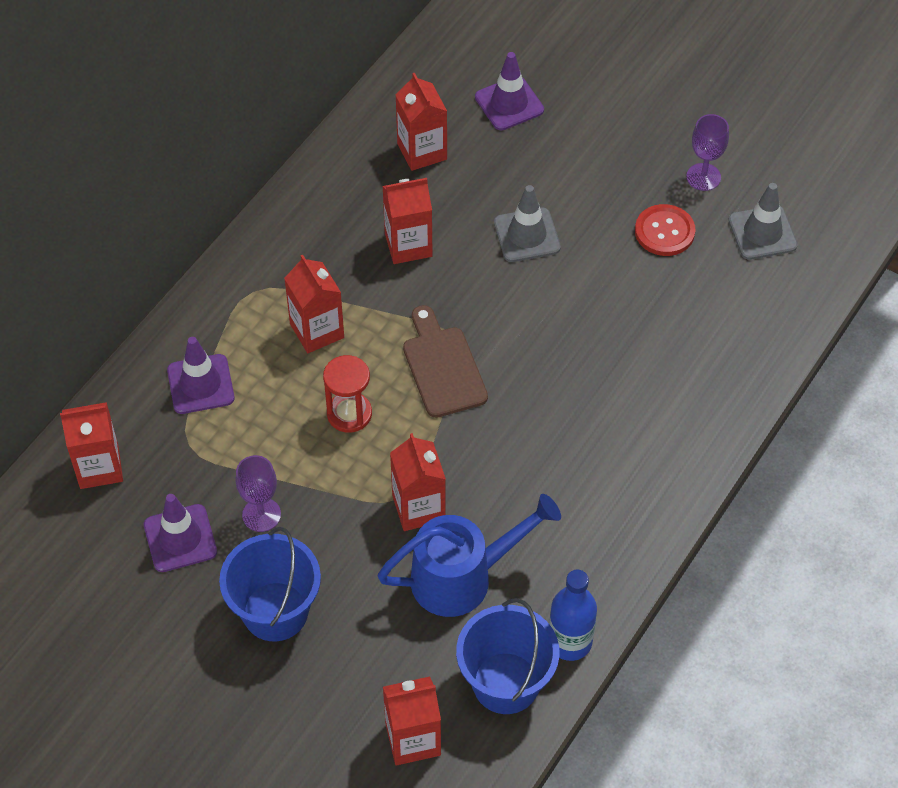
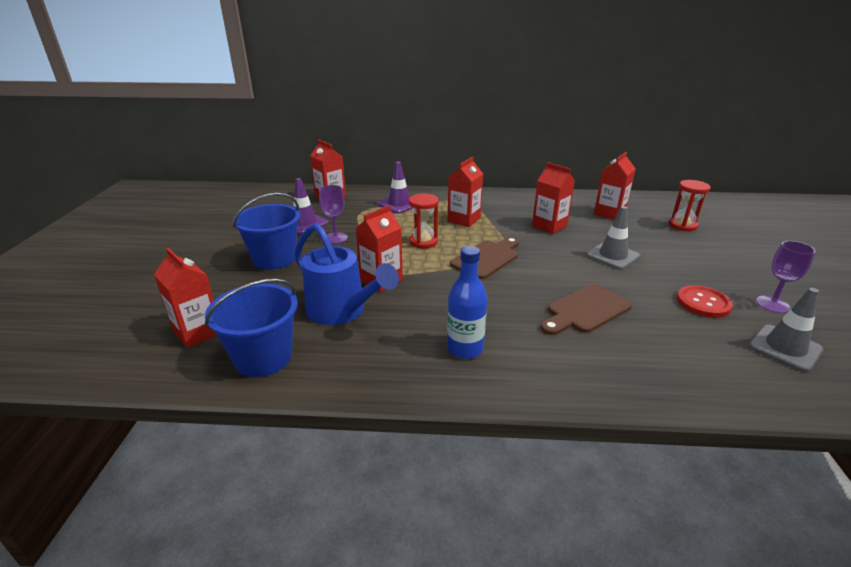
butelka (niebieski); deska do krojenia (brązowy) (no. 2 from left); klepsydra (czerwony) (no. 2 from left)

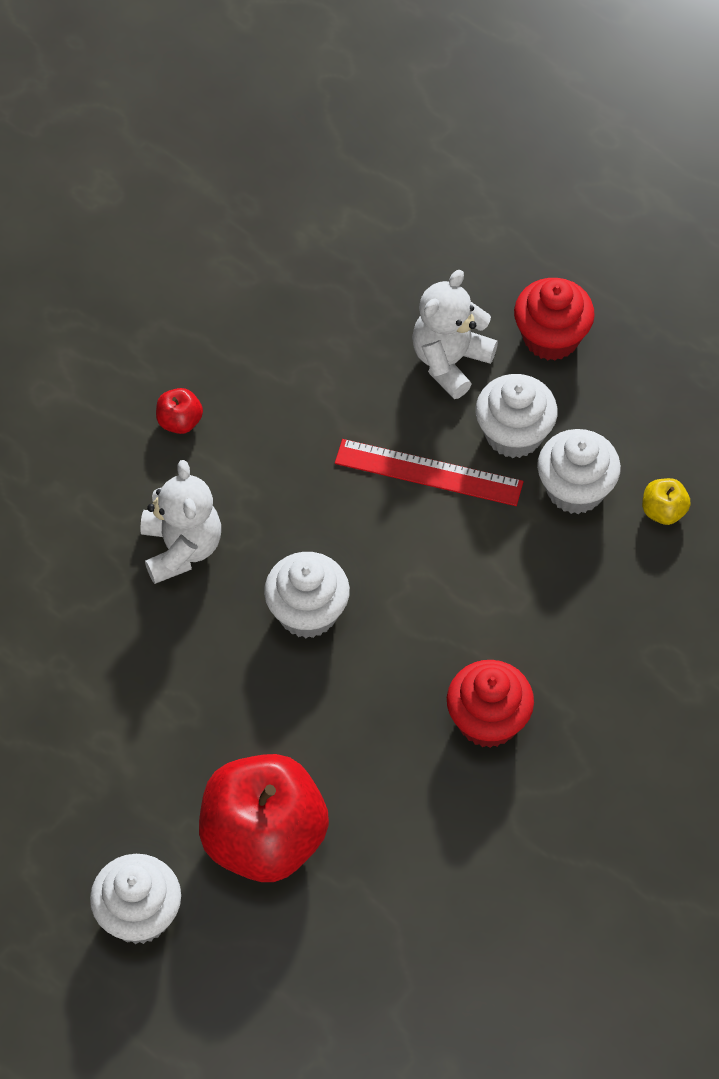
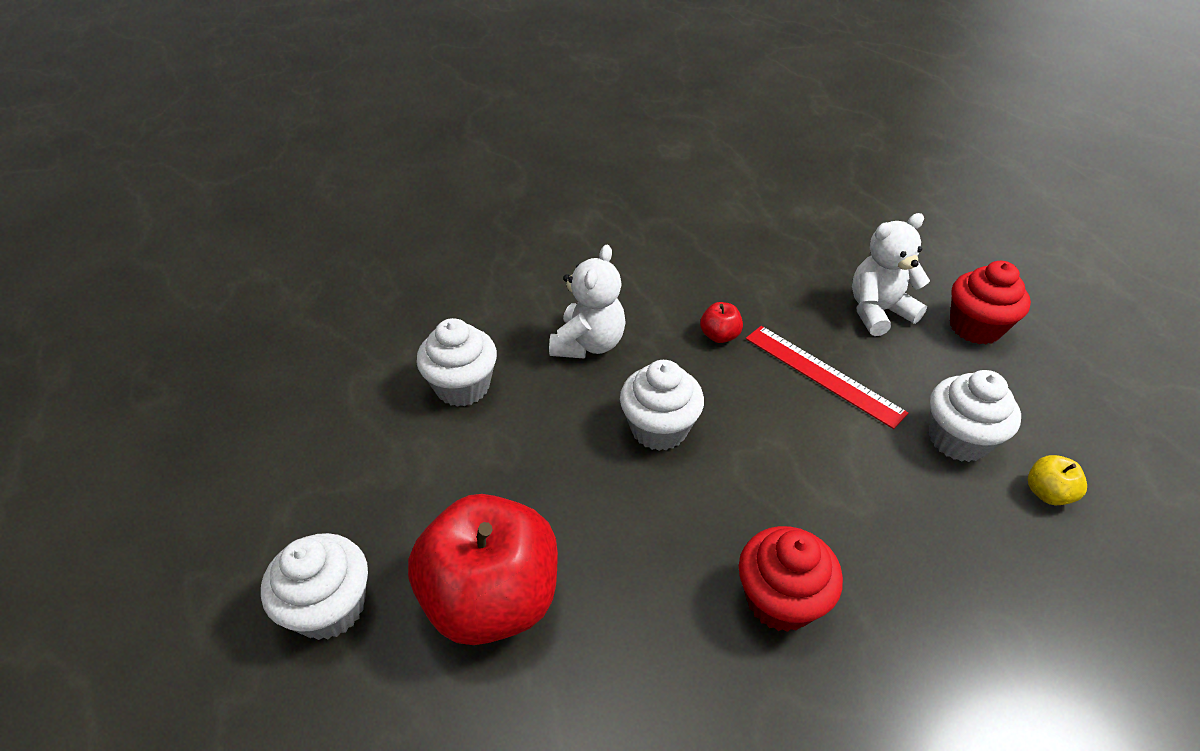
muffinka (biały) (no. 2 from left); jabłko (czerwony) (no. 2 from left)

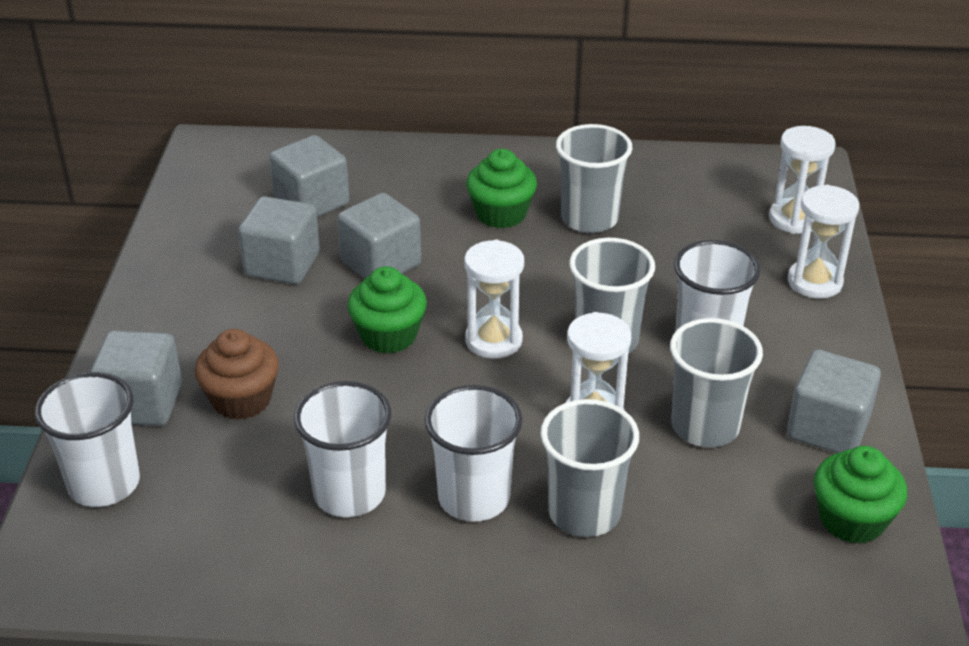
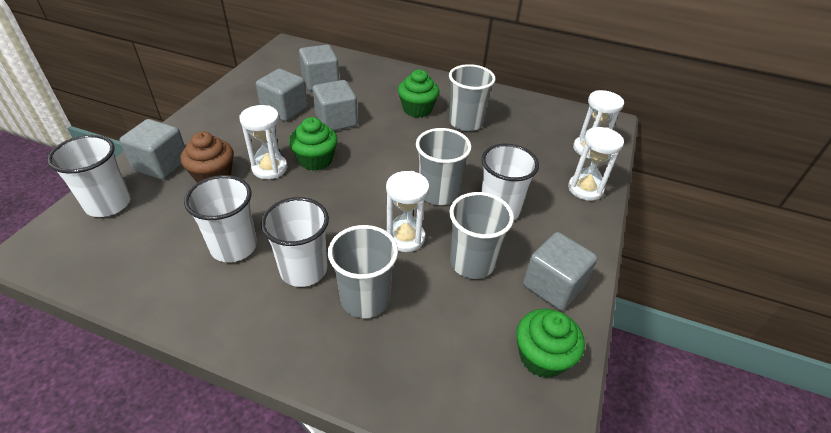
klepsydra (biały) (no. 1 from left)

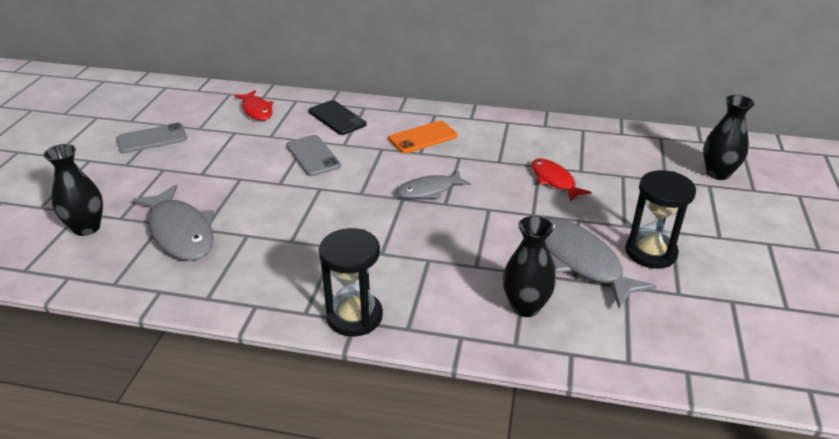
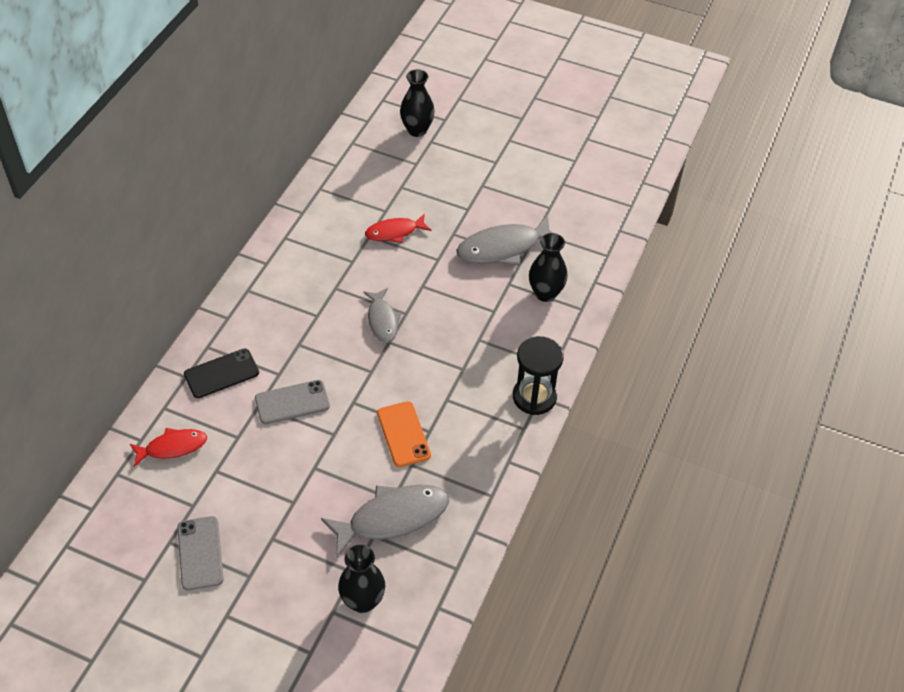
telefon (pomarańczowy); klepsydra (czarny) (no. 2 from left in the first image)

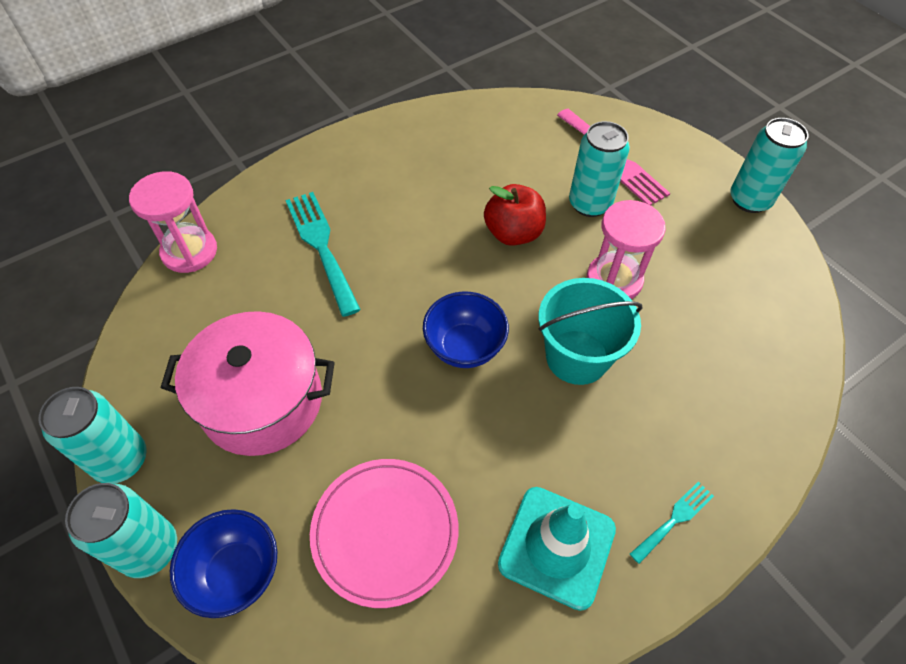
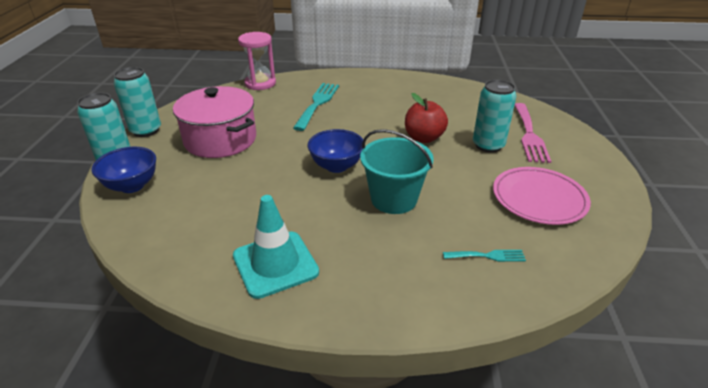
widelec (turkusowy) (no. 2 from left); talerz (różowy); klepsydra (różowy) (no. 2 from left in the first image); puszka (turkusowy) (no. 4 from left in the first image)

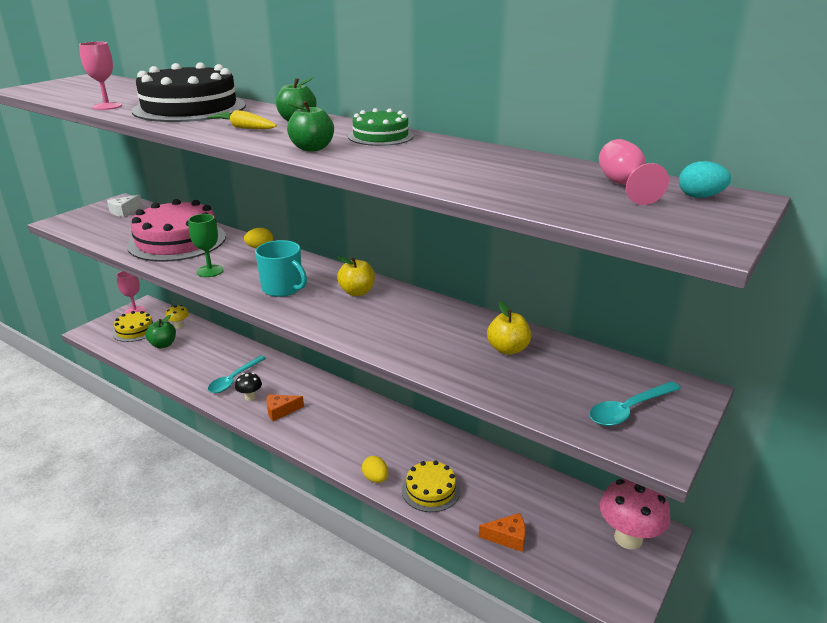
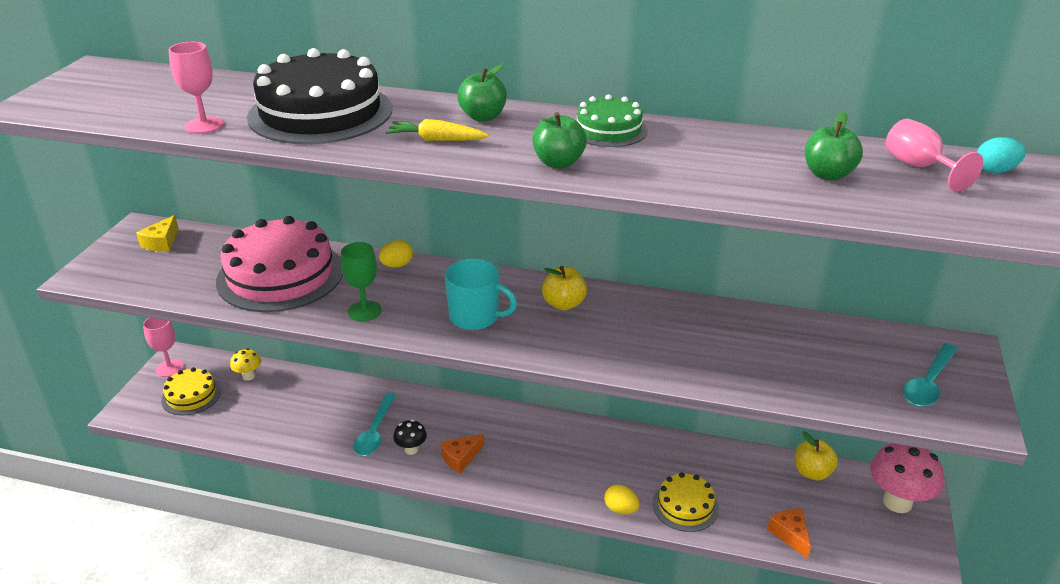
ser (żółty); ser (pomarańczowy) (no. 2 from left); jabłko (żółty) (no. 2 from left); jabłko (zielony) (no. 3 from left)

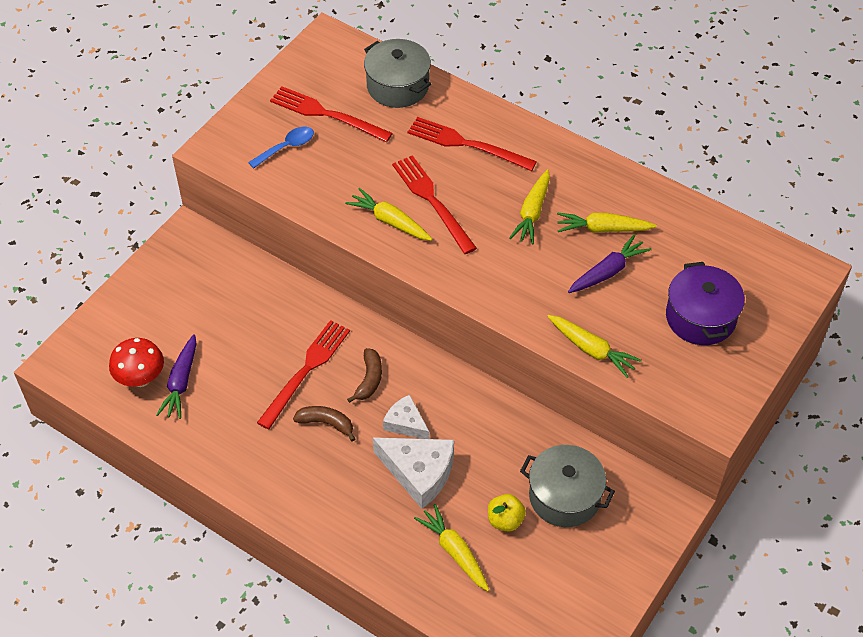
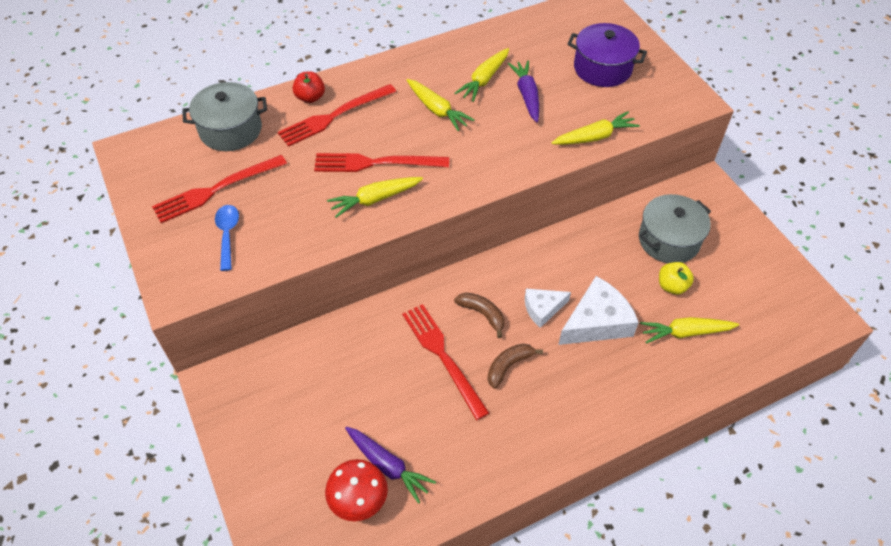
jabłko (czerwony)

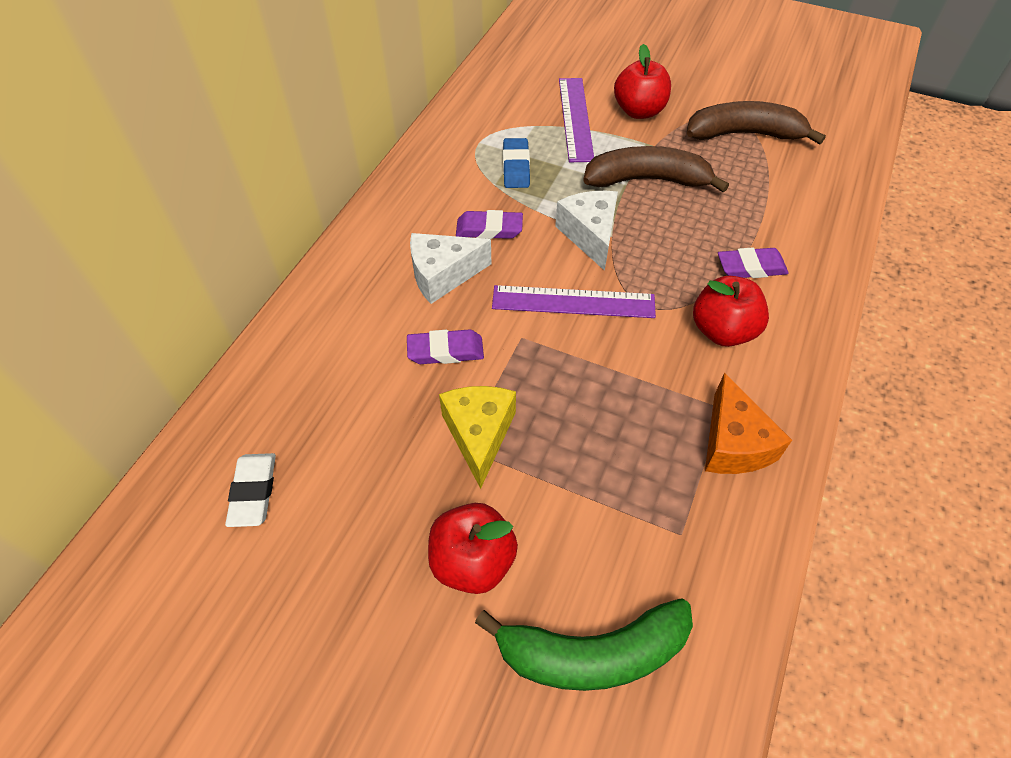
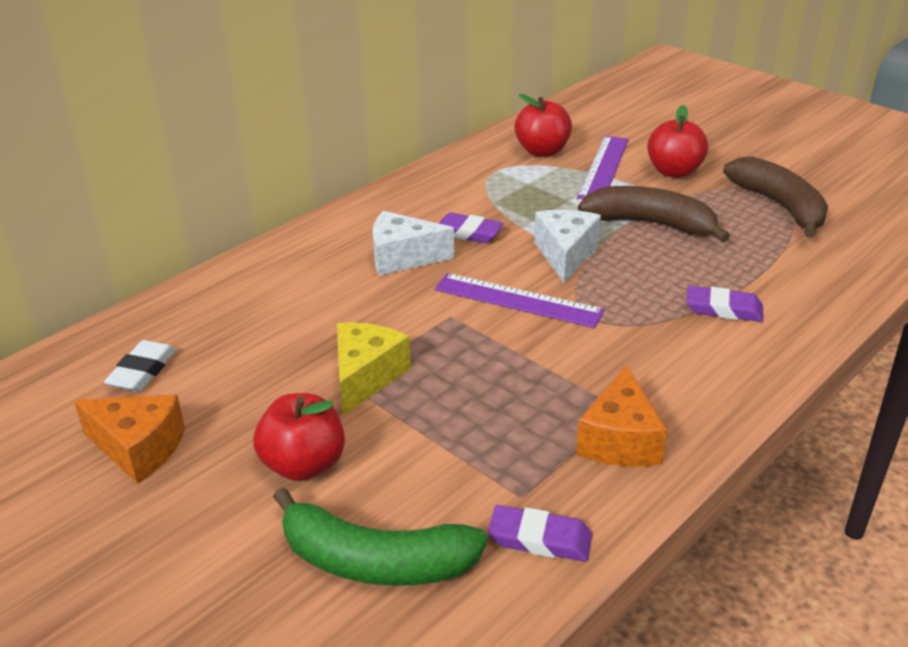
ser (pomarańczowy) (no. 1 from left); gumka do mazania (fioletowy) (no. 2 from left); jabłko (czerwony) (no. 2 from left); banan (brązowy) (no. 2 from left); gumka do mazania (niebieski)

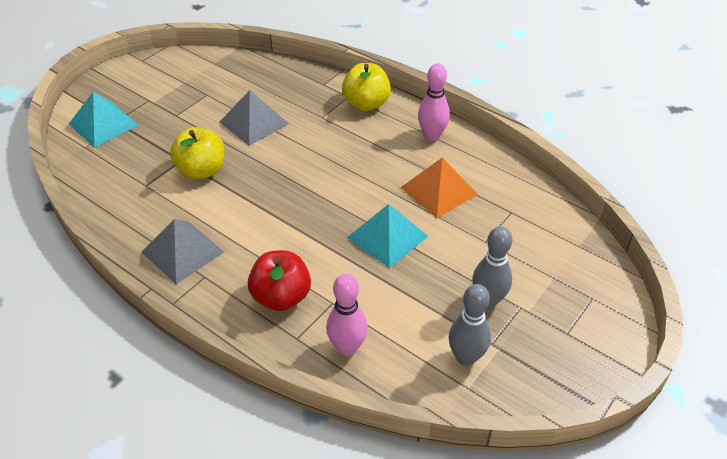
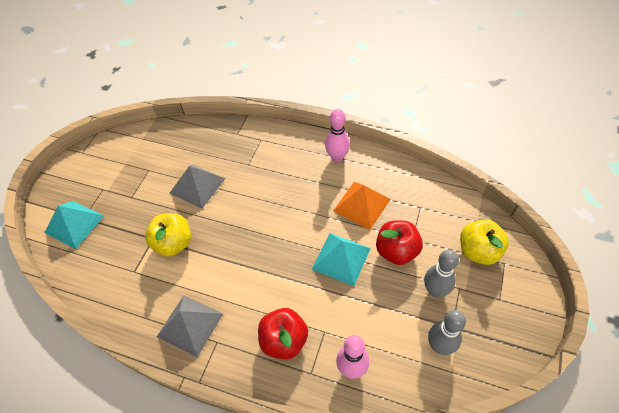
jabłko (czerwony) (no. 2 from left); jabłko (żółty) (no. 2 from left)

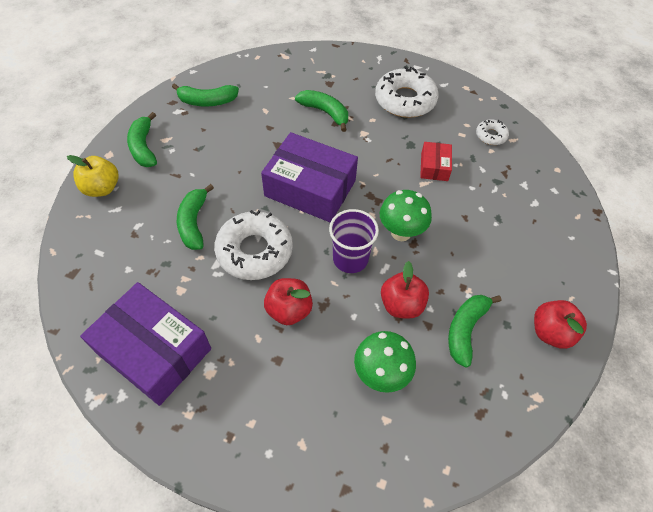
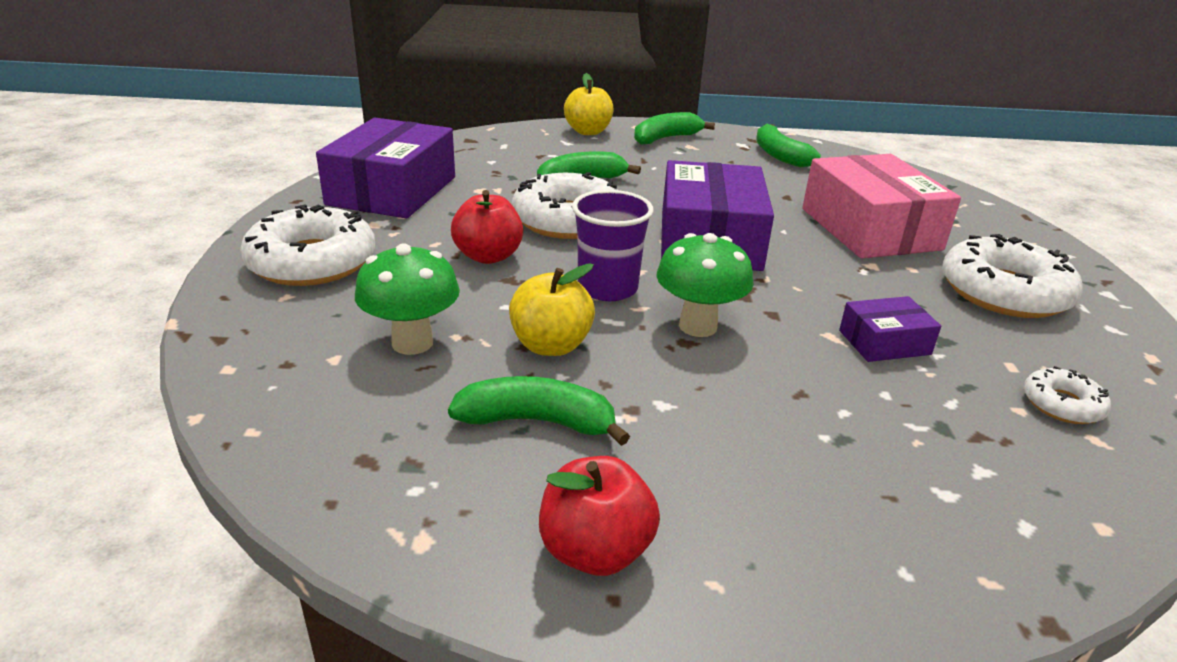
donut (biały) (no. 1 from left); jabłko (żółty) (no. 1 from left); pudełko (różowy); pudełko (fioletowy) (no. 3 from left)

